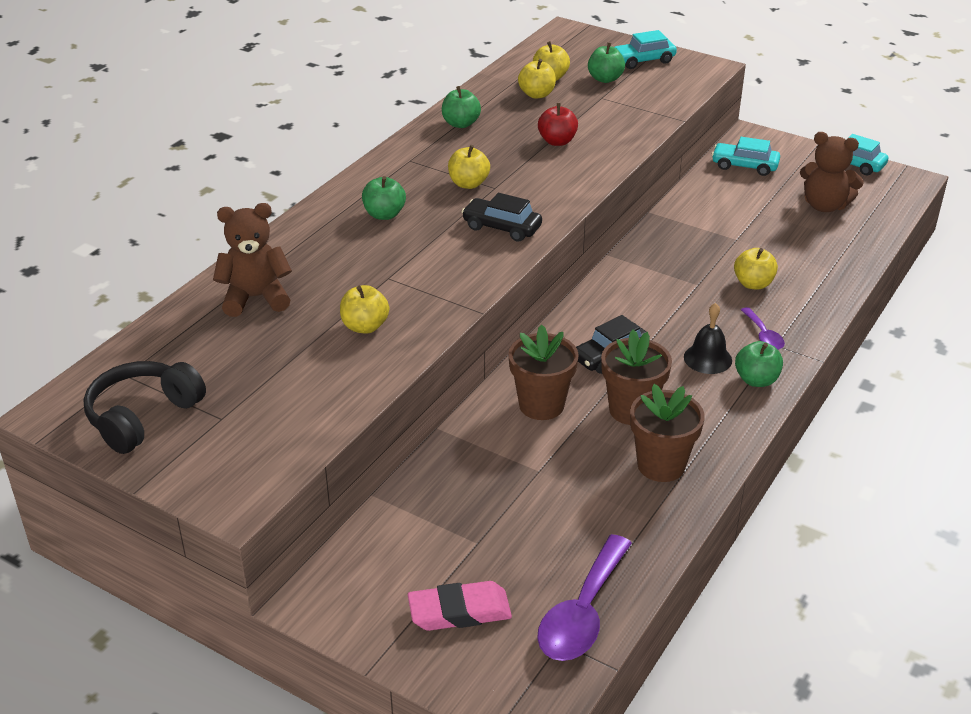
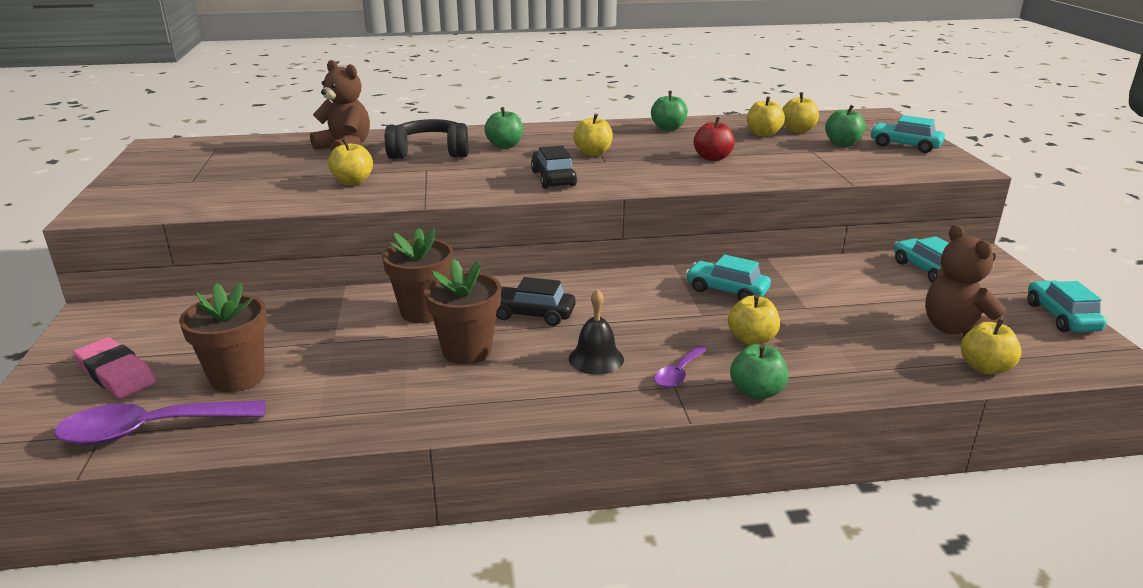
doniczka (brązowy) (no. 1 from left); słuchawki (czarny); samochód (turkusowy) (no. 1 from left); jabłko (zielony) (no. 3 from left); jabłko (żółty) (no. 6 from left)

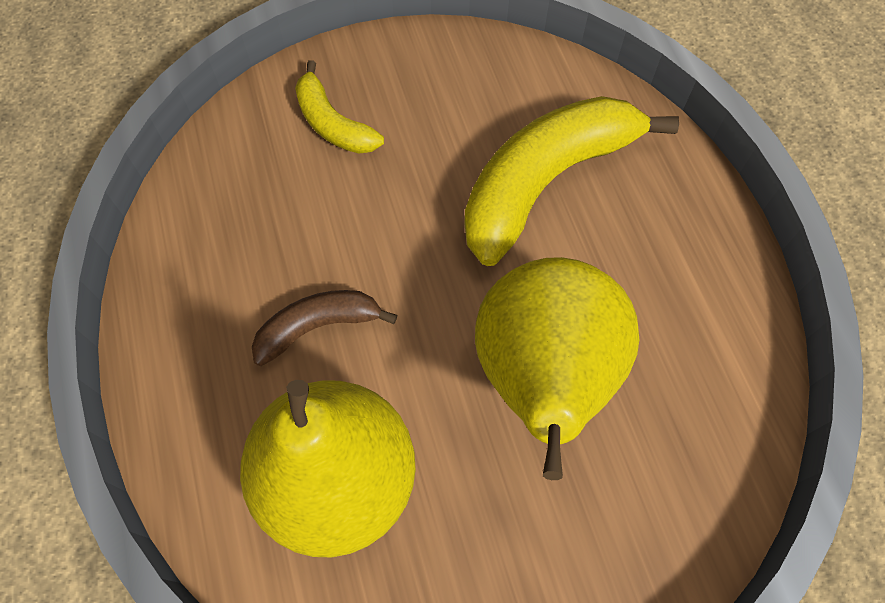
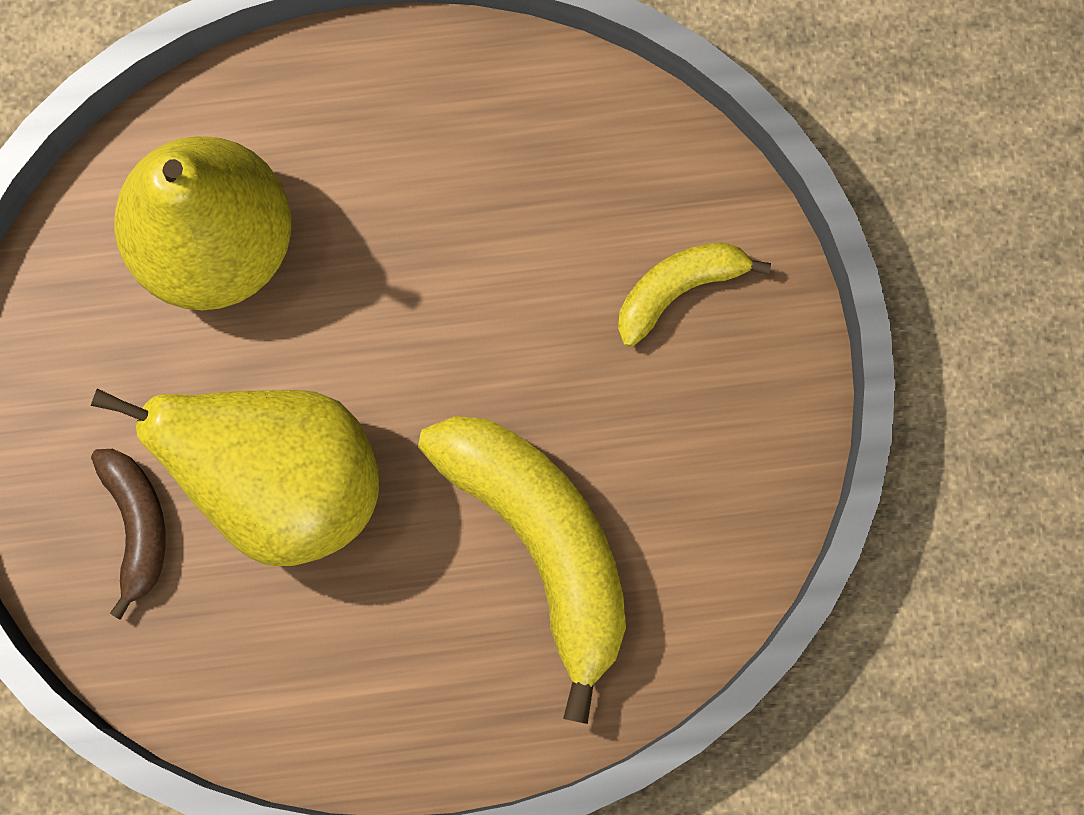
banan (brązowy)

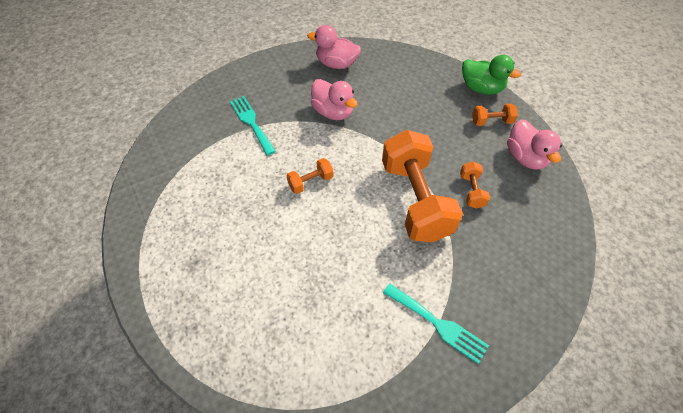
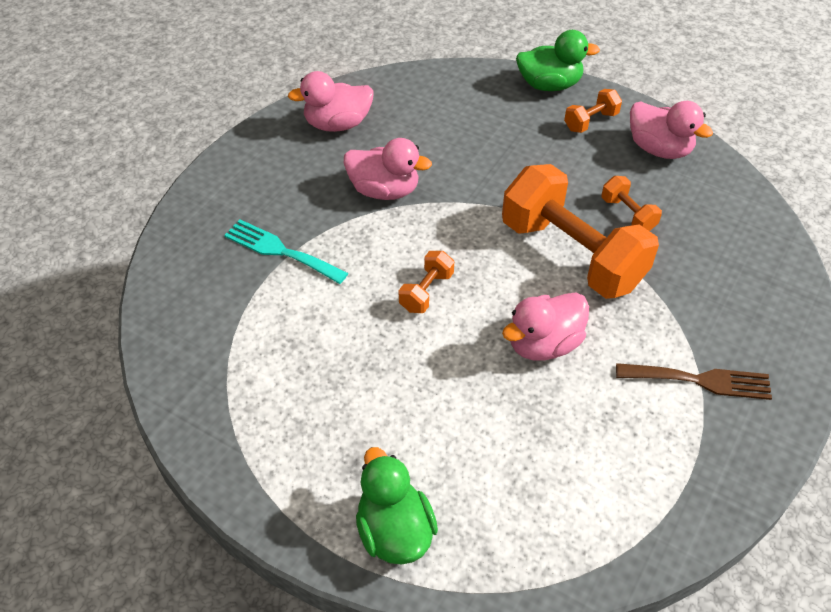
kaczka (zielony) (no. 1 from left); kaczka (różowy) (no. 3 from left); widelec (brązowy)

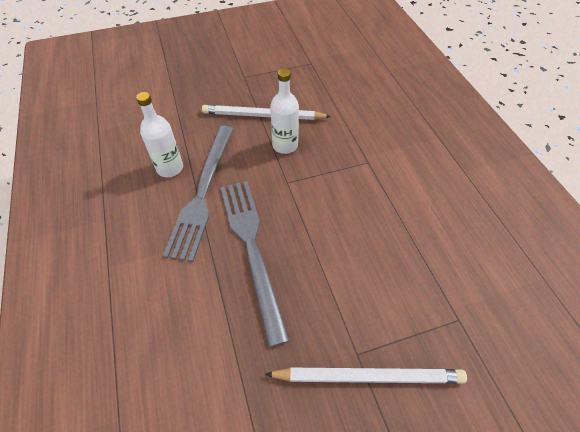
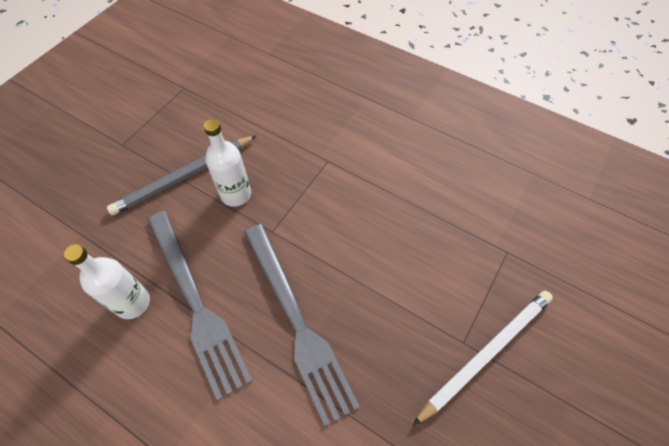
ołówek (szary); widelec (szary) (no. 2 from left)

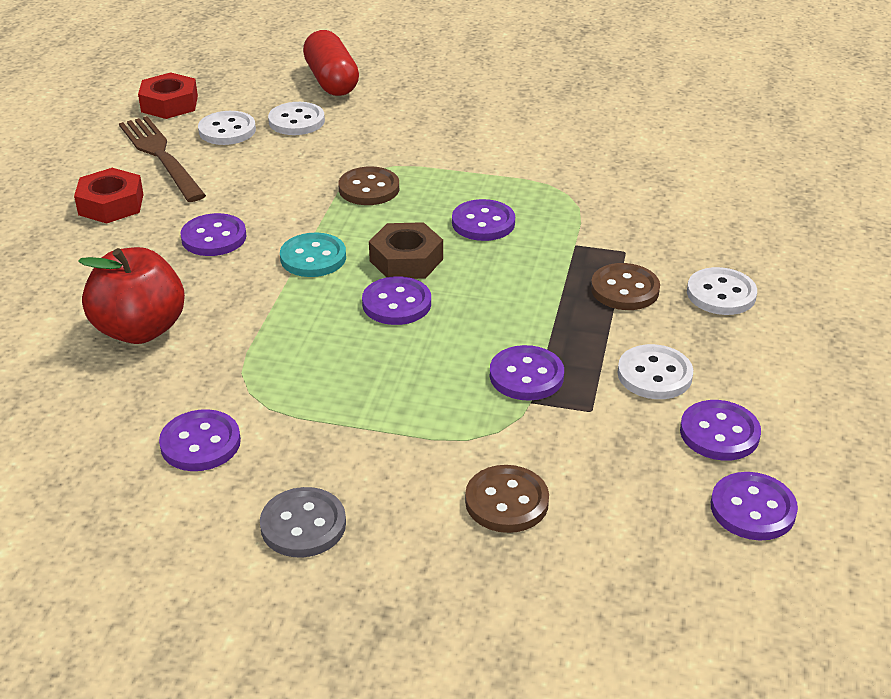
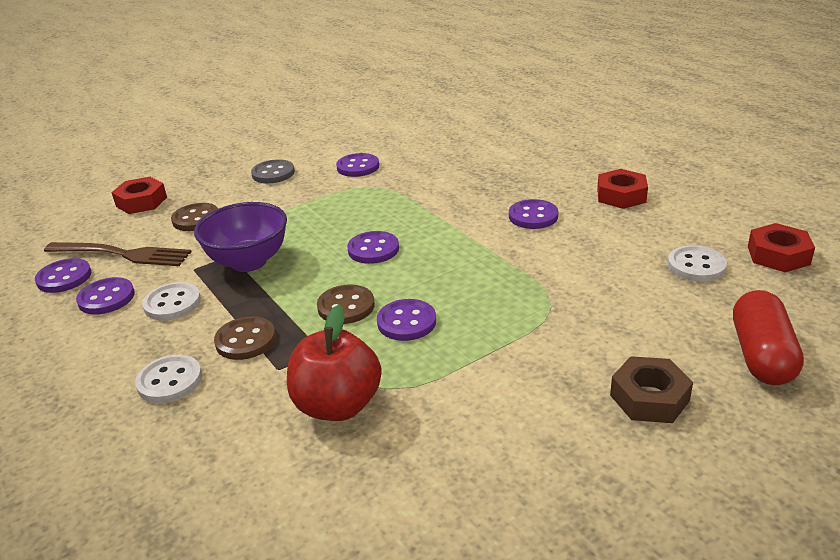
widelec (brązowy); nakrętka (czerwony) (no. 1 from left); miska (fioletowy); jabłko (czerwony); guzik (brązowy) (no. 3 from left); nakrętka (brązowy); kapsułka (czerwony); guzik (biały) (no. 2 from left in the first image); guzik (turkusowy)

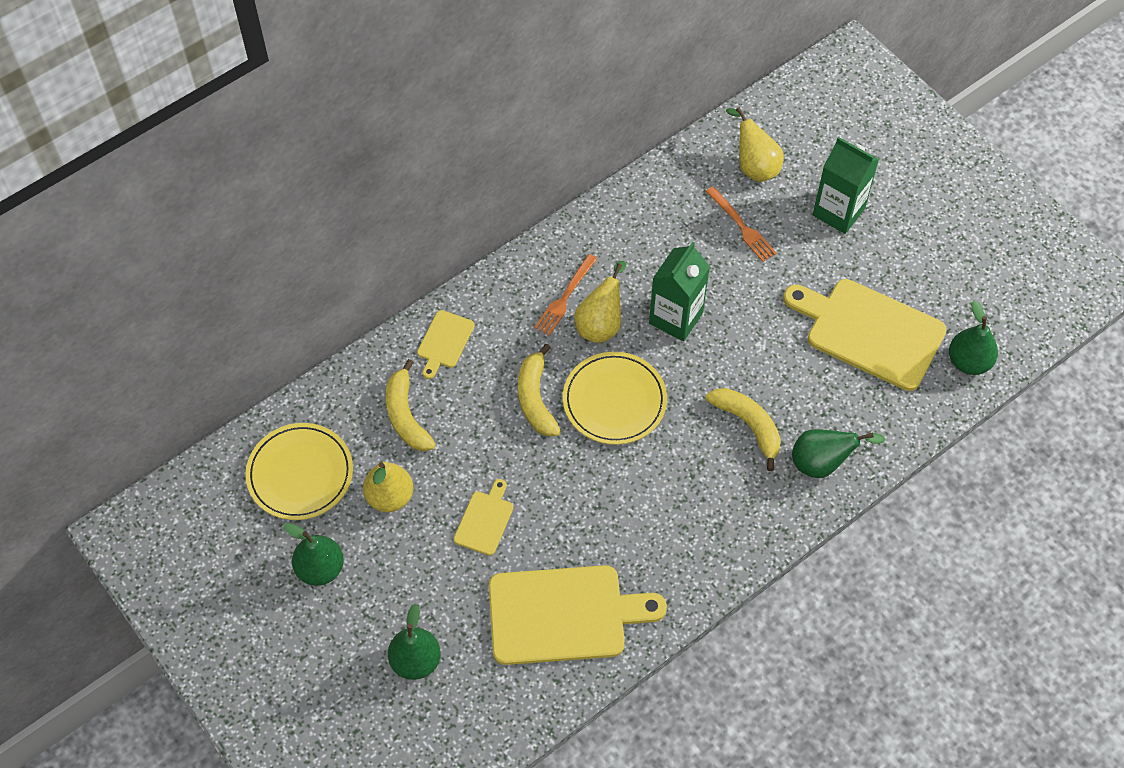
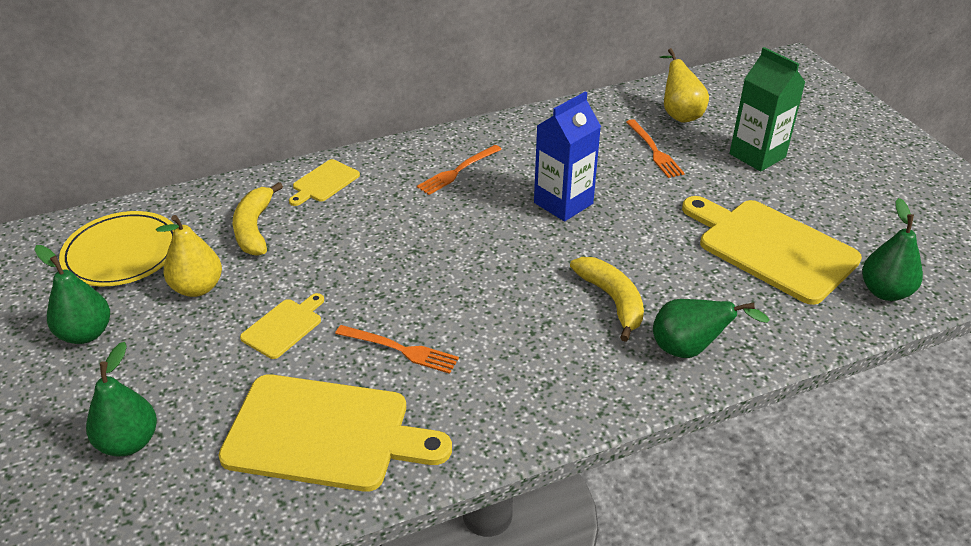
widelec (pomarańczowy) (no. 1 from left); karton mleka (niebieski); banan (żółty) (no. 2 from left in the first image); talerz (żółty) (no. 2 from left in the first image); gruszka (żółty) (no. 2 from left in the first image)

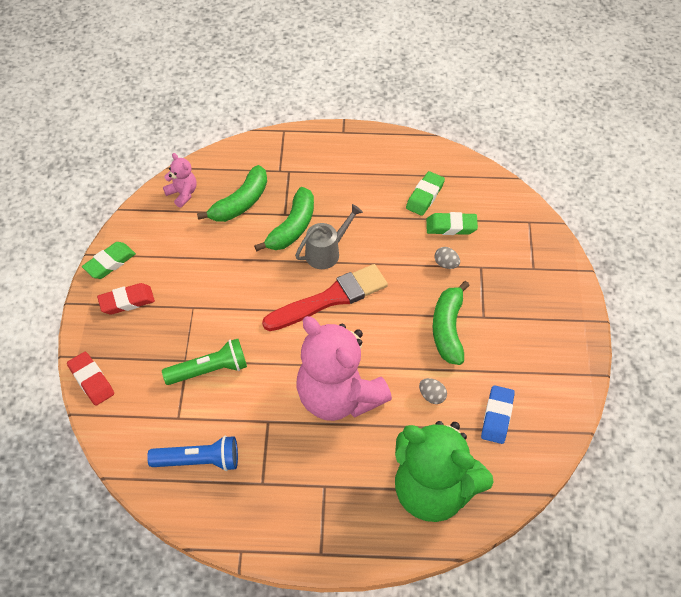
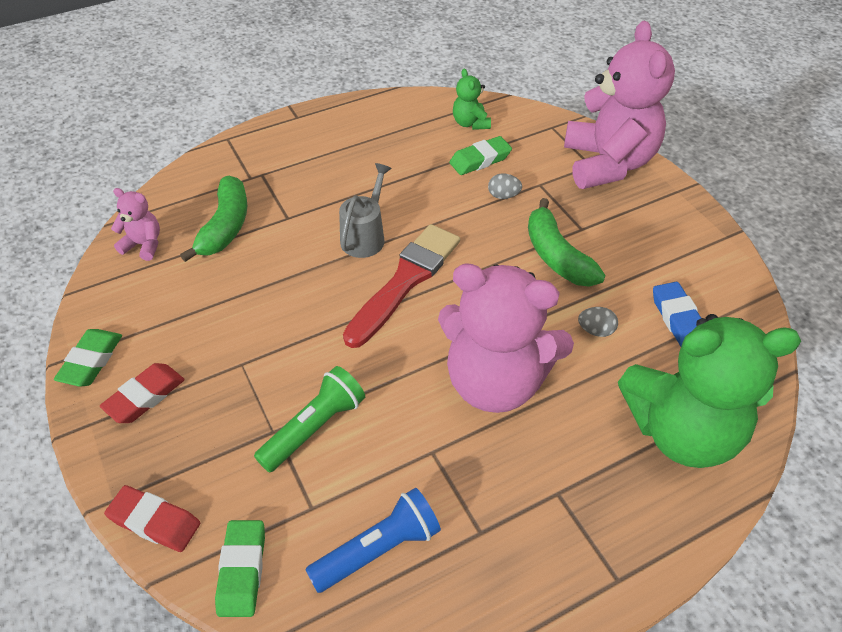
gumka do mazania (zielony) (no. 2 from left); miś (zielony) (no. 1 from left); miś (różowy) (no. 3 from left); banan (zielony) (no. 2 from left in the first image)

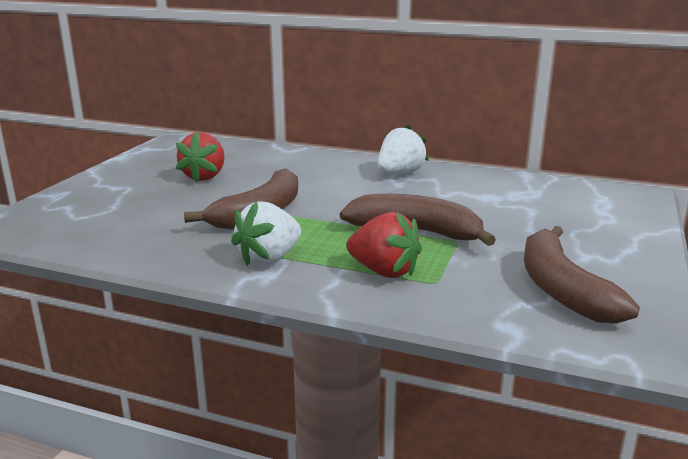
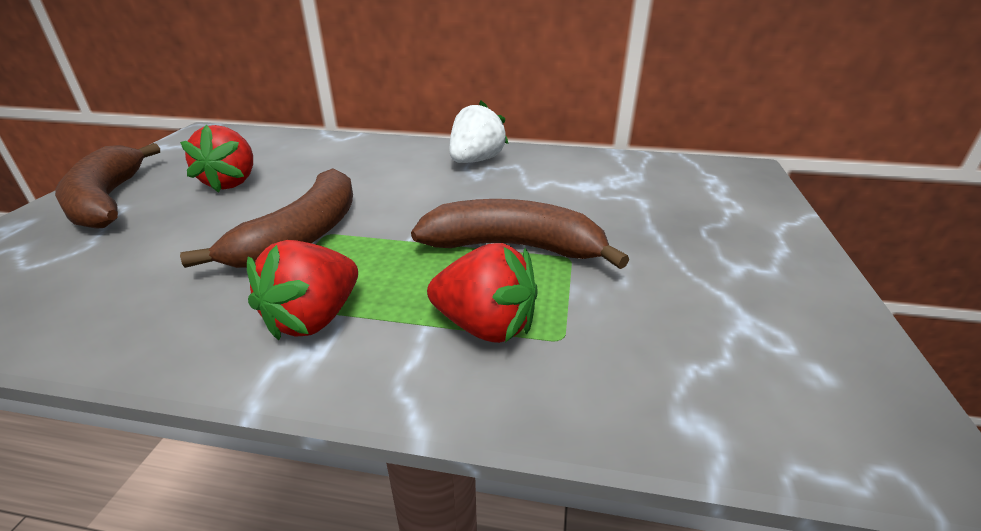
banan (brązowy) (no. 1 from left); truskawka (czerwony) (no. 2 from left)

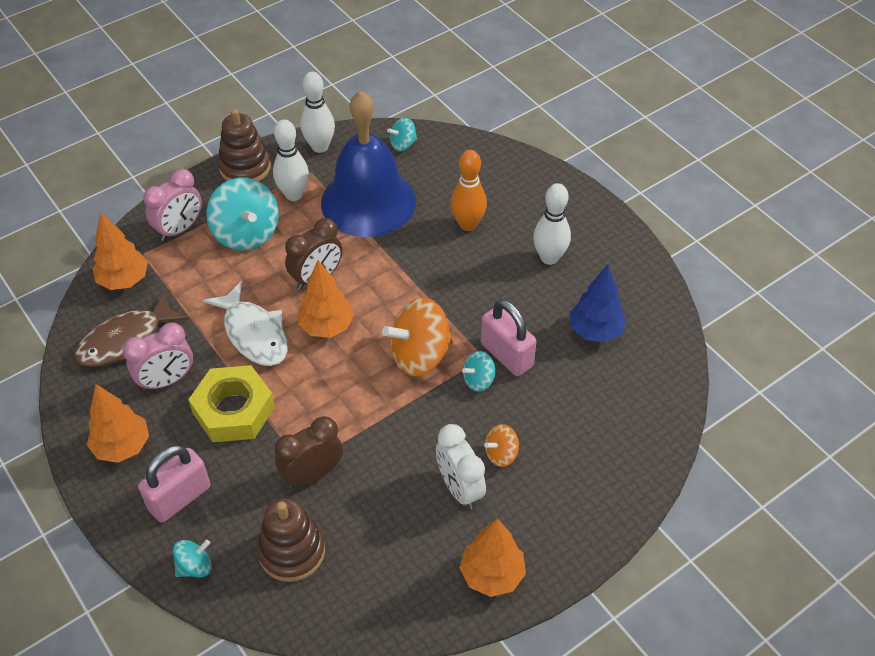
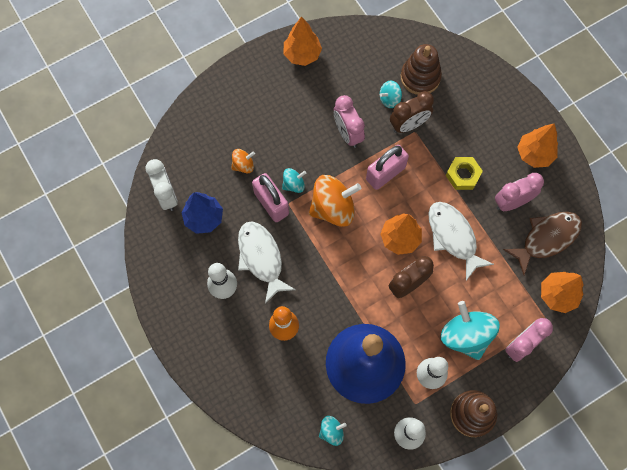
budzik (biały); bączek (pomarańczowy) (no. 1 from left); ryba (biały) (no. 1 from left); budzik (różowy) (no. 1 from left); kłódka (różowy) (no. 2 from left); bączek (turkusowy) (no. 3 from left); nakrętka (żółty)

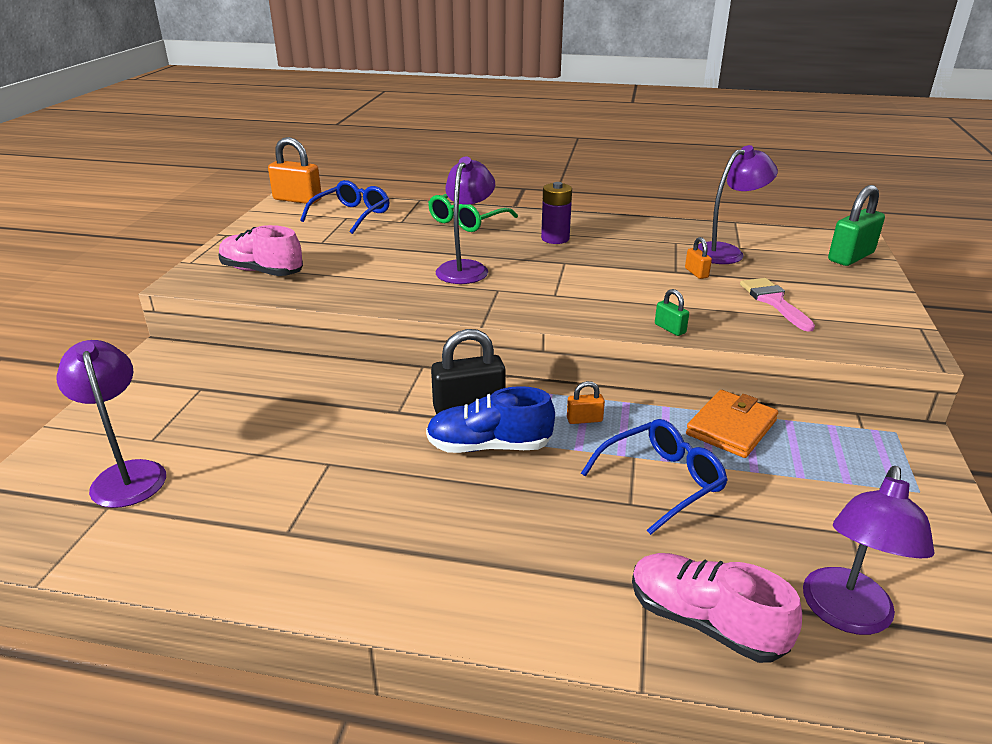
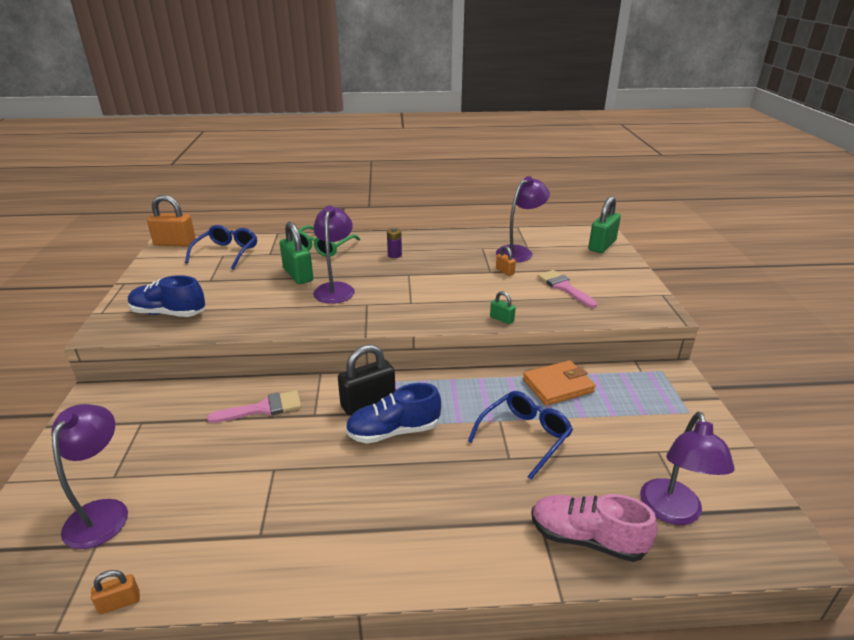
lampka (fioletowy) (no. 1 from left); kłódka (pomarańczowy) (no. 1 from left); but (niebieski) (no. 1 from left); pędzel (różowy) (no. 1 from left); kłódka (zielony) (no. 1 from left); bateria (fioletowy); portfel (pomarańczowy)

